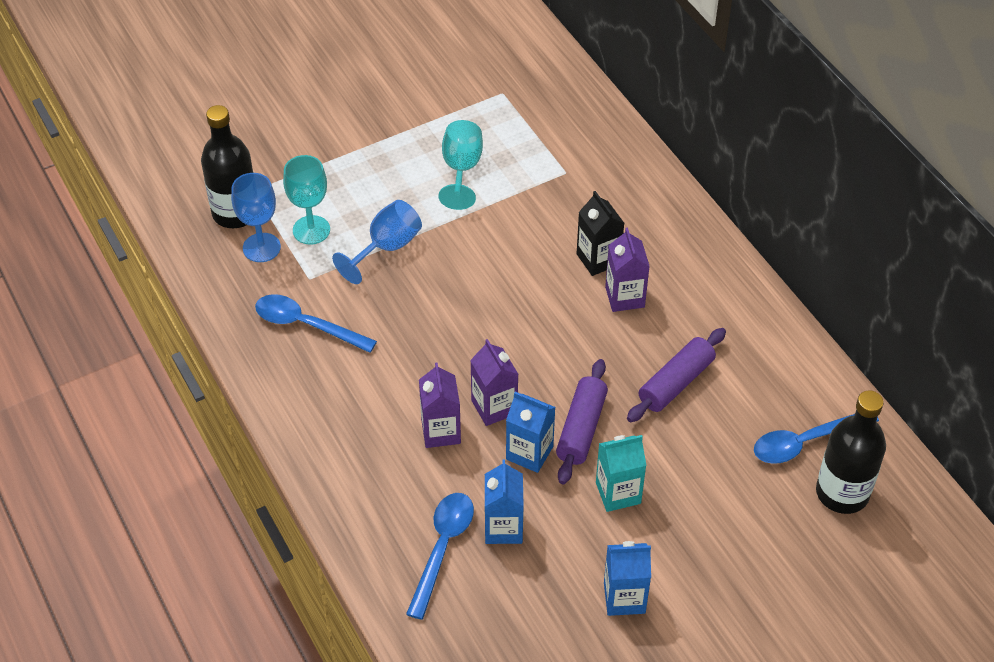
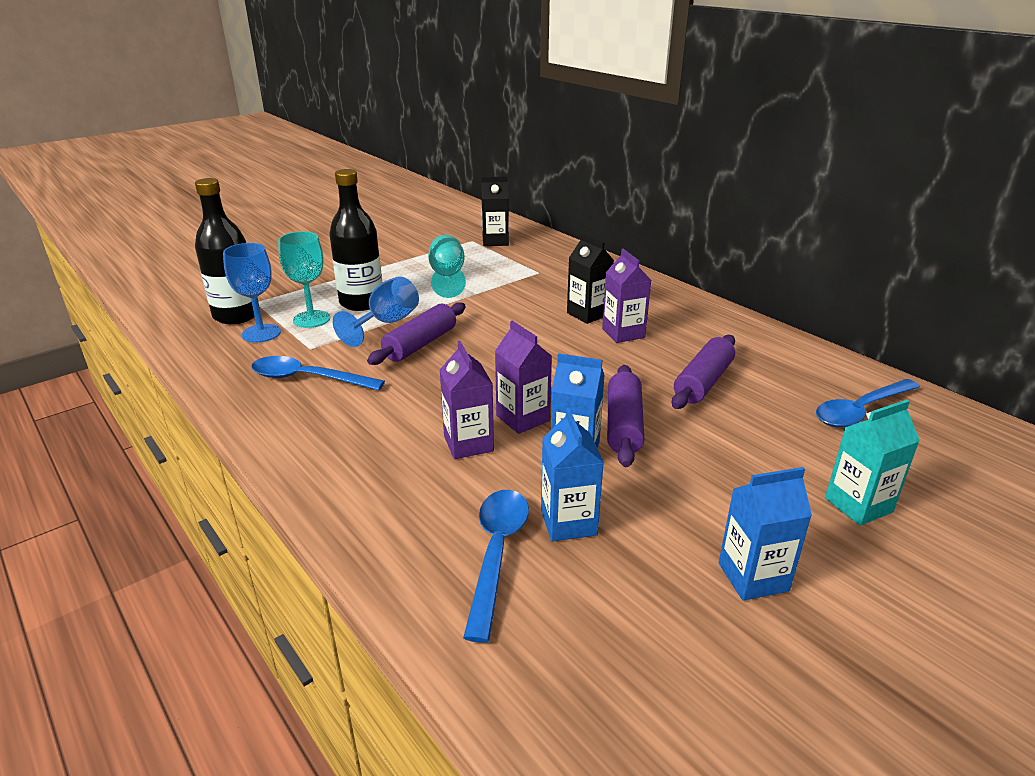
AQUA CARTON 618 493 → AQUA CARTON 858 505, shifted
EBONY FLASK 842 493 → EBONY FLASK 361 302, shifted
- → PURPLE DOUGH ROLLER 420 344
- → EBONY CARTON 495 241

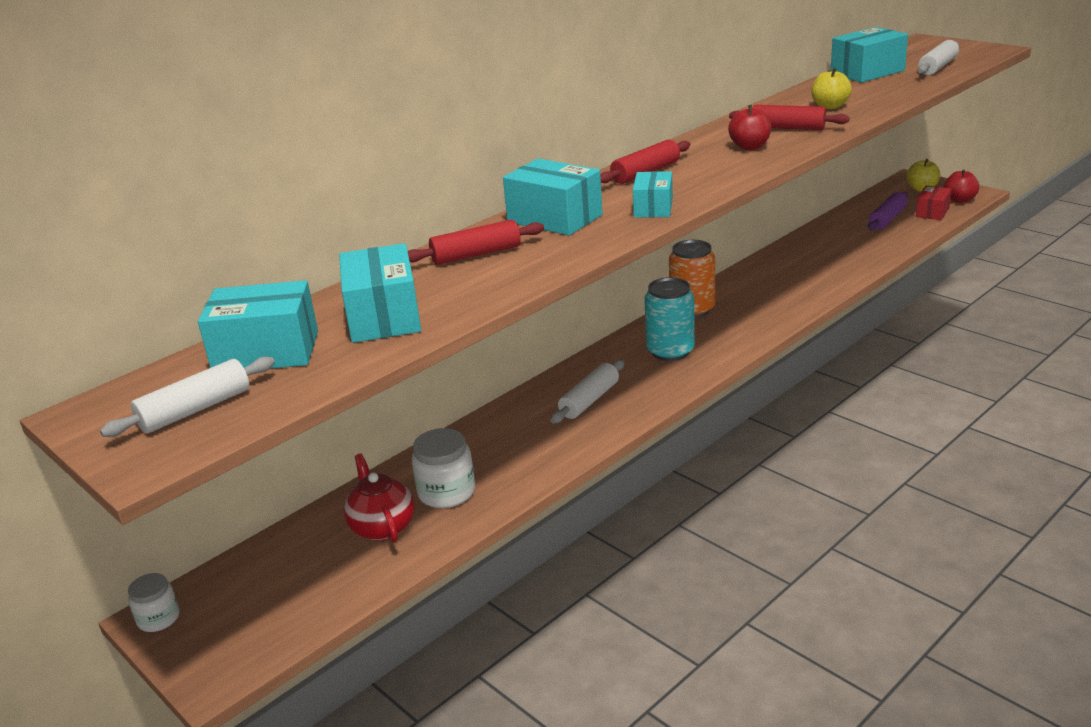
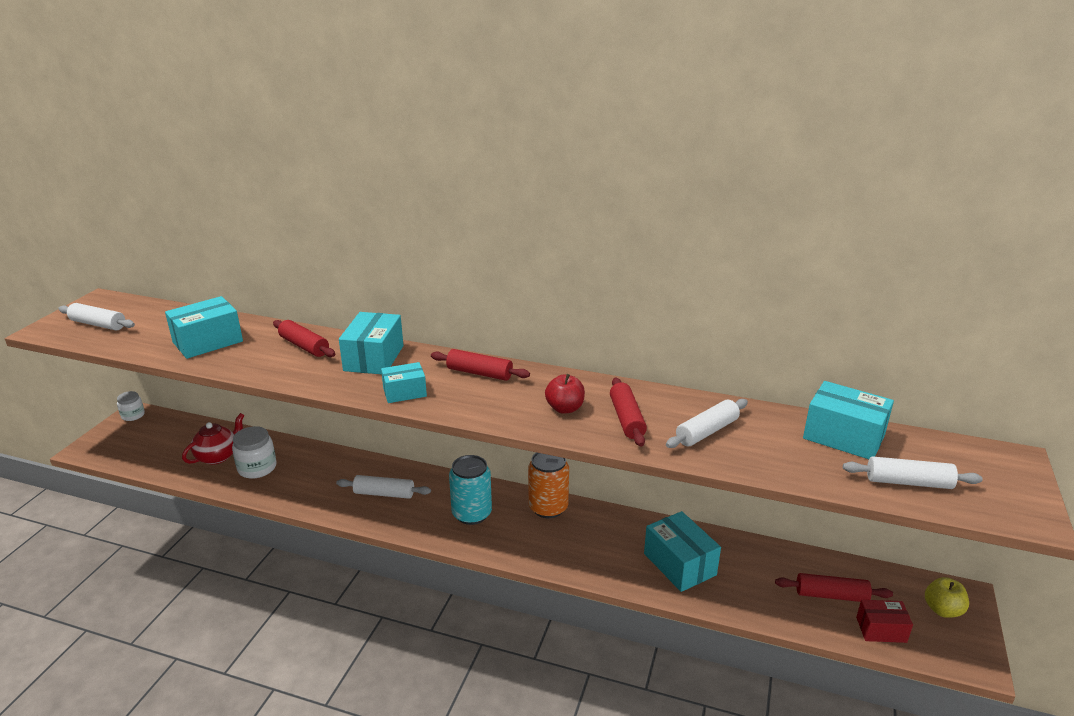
AQUA PACKAGE 266 352 → AQUA PACKAGE 679 564, shifted
BRIGHT YELLOW TOY APPLE 829 106 → WHITE DOUGH ROLLER 707 432
PURPLE DOUGH ROLLER 887 219 → RED DOUGH ROLLER 831 595
RED TOY APPLE 959 200 → -

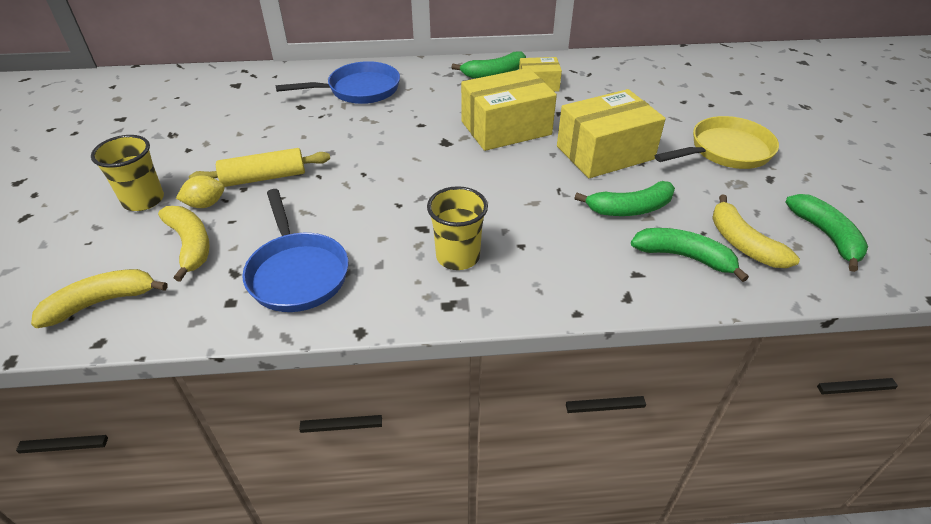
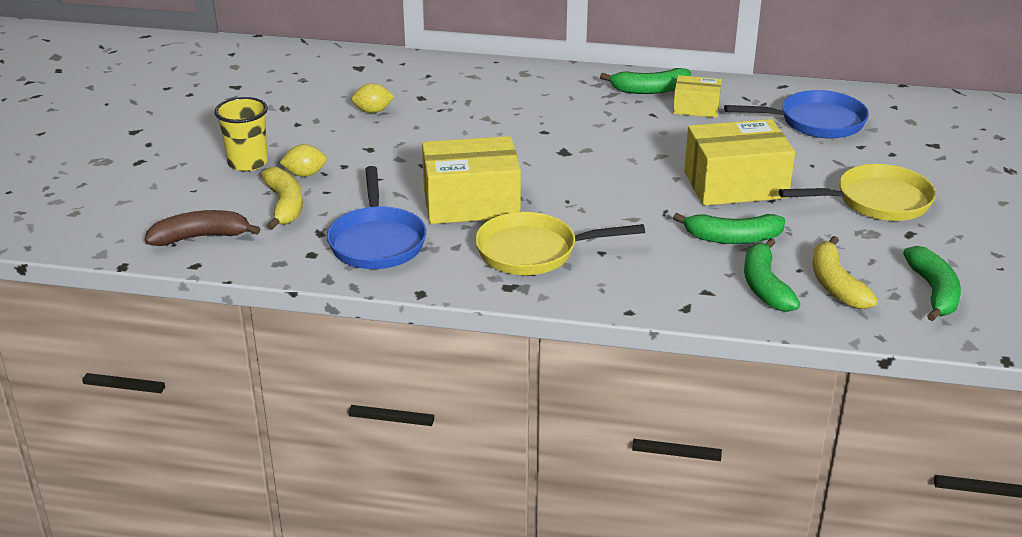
BRIGHT YELLOW BANANA FRUIT 102 302 → DARK BROWN BANANA FRUIT 200 237
BRIGHT YELLOW DOUGH ROLLER 264 177 → -
ROYAL BLUE PAN 359 90 → ROYAL BLUE PAN 815 122, shifted
BRIGHT YELLOW BEAKER 458 256 → BRIGHT YELLOW PAN 534 251
BRIGHT YELLOW PACKAGE 506 128 → BRIGHT YELLOW PACKAGE 471 202, shifted
EMERALD BANANA FRUIT 684 257 → EMERALD BANANA FRUIT 765 286, 135 degrees counterclockwise
- → BRIGHT YELLOW LEMON 373 111

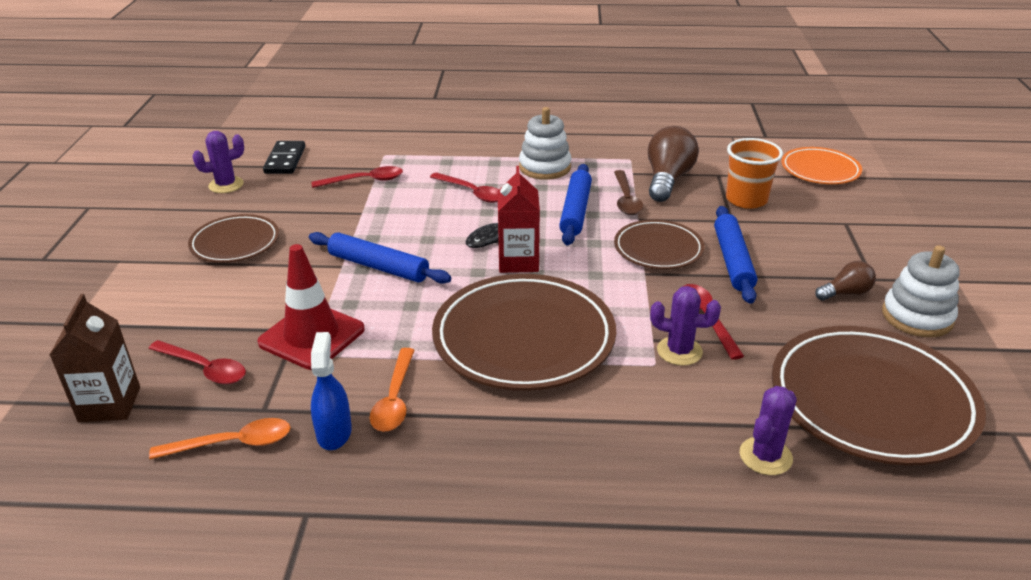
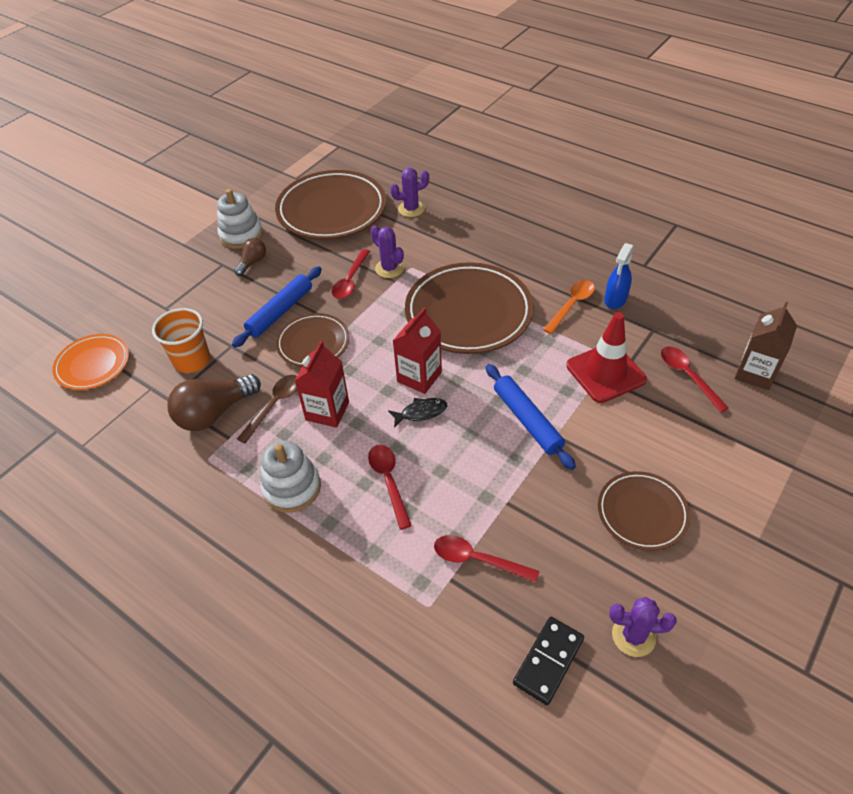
BRIGHT ORANGE TABLESPOON 232 444 → -
ROYAL BLUE DOUGH ROLLER 575 211 → RED CARTON 327 411
DARK BROWN LIGHT BULB 845 293 → DARK BROWN LIGHT BULB 252 262, 105 degrees clockwise

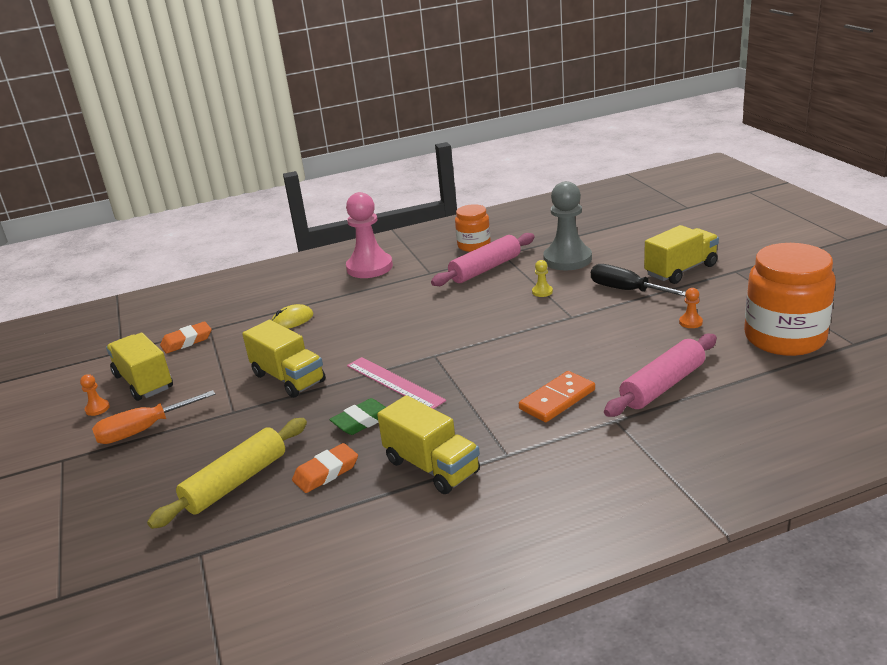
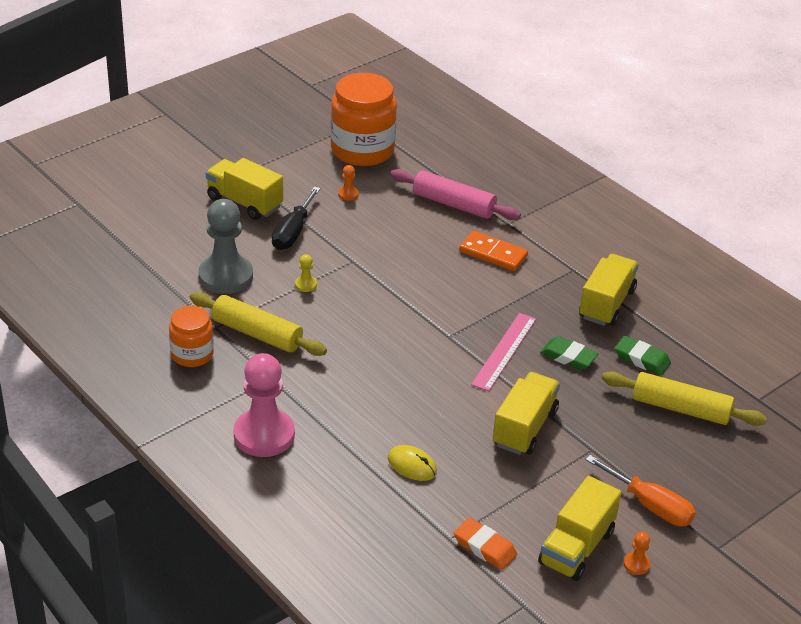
BRIGHT ORANGE ERASER 326 472 → EMERALD ERASER 642 359
PINK DOUGH ROLLER 485 269 → BRIGHT YELLOW DOUGH ROLLER 257 334

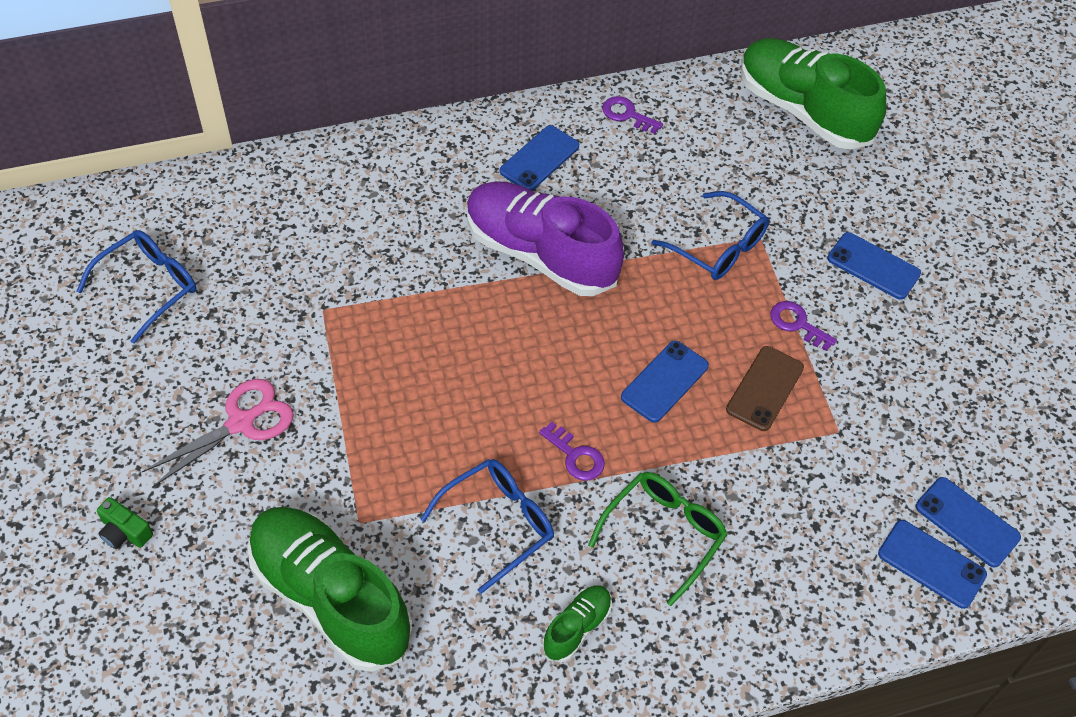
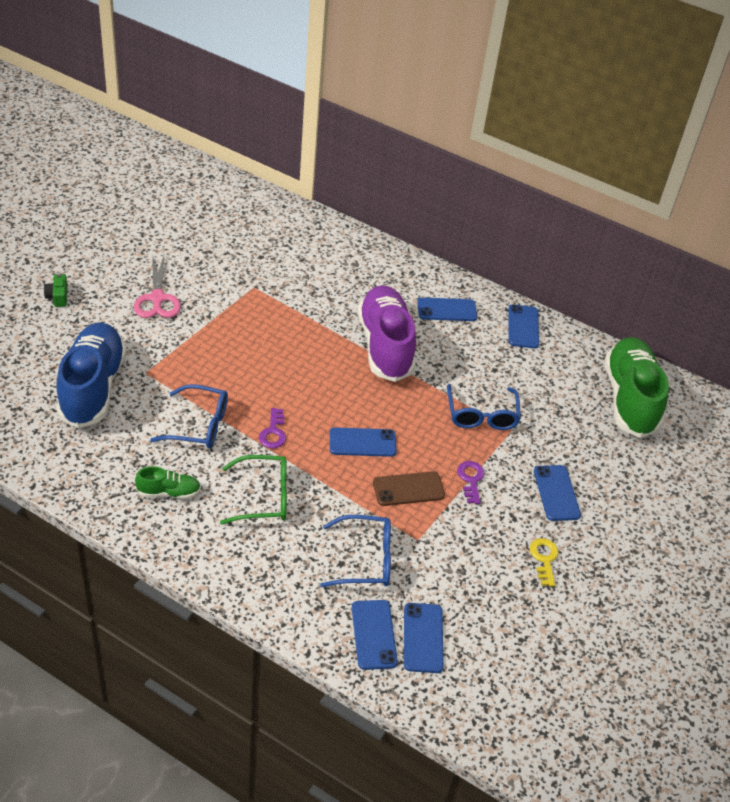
ROYAL BLUE EYEGLASSES 149 287 → ROYAL BLUE EYEGLASSES 365 559, shifted
PINK SHEARS 241 423 → PINK SHEARS 157 298, 75 degrees clockwise
EMERALD LACE-UP SHOE 330 597 → ROYAL BLUE LACE-UP SHOE 93 387
PURPLE KEY 627 114 → ROYAL BLUE PHONE 523 327
- → BRIGHT YELLOW KEY 544 559

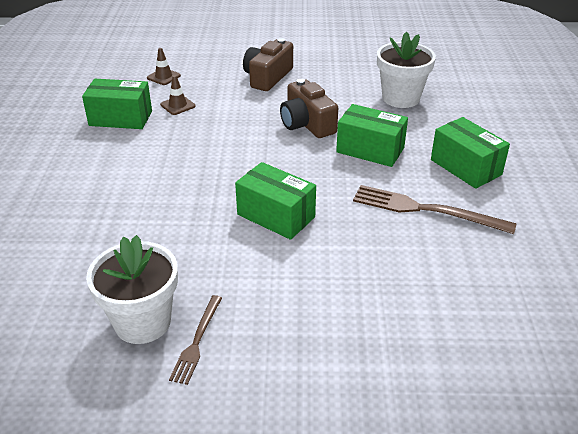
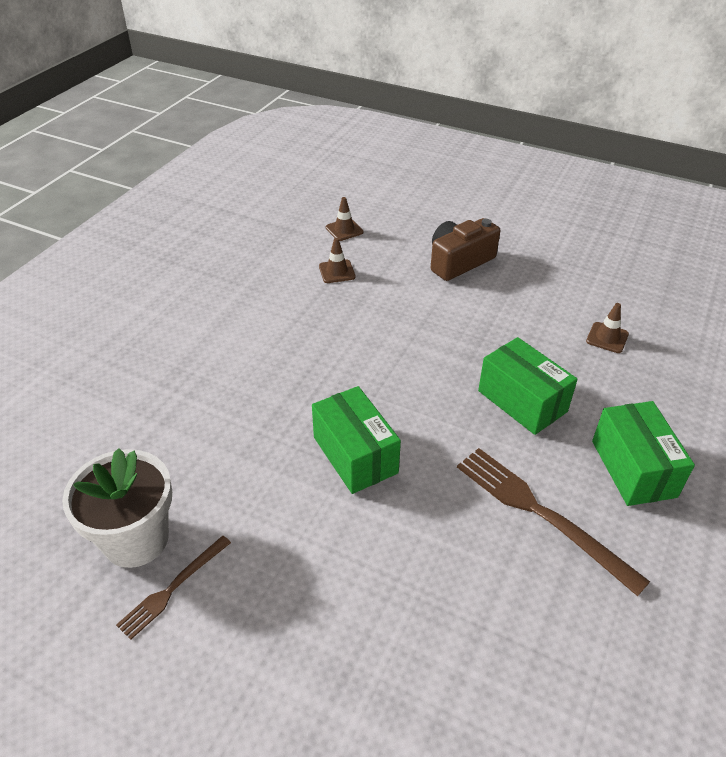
EMERALD PACKAGE 120 118 → -
DARK BROWN COMPACT CAMERA 307 124 → -
WHITE FLOWER POT 401 98 → DARK BROWN ROAD CONE 607 338

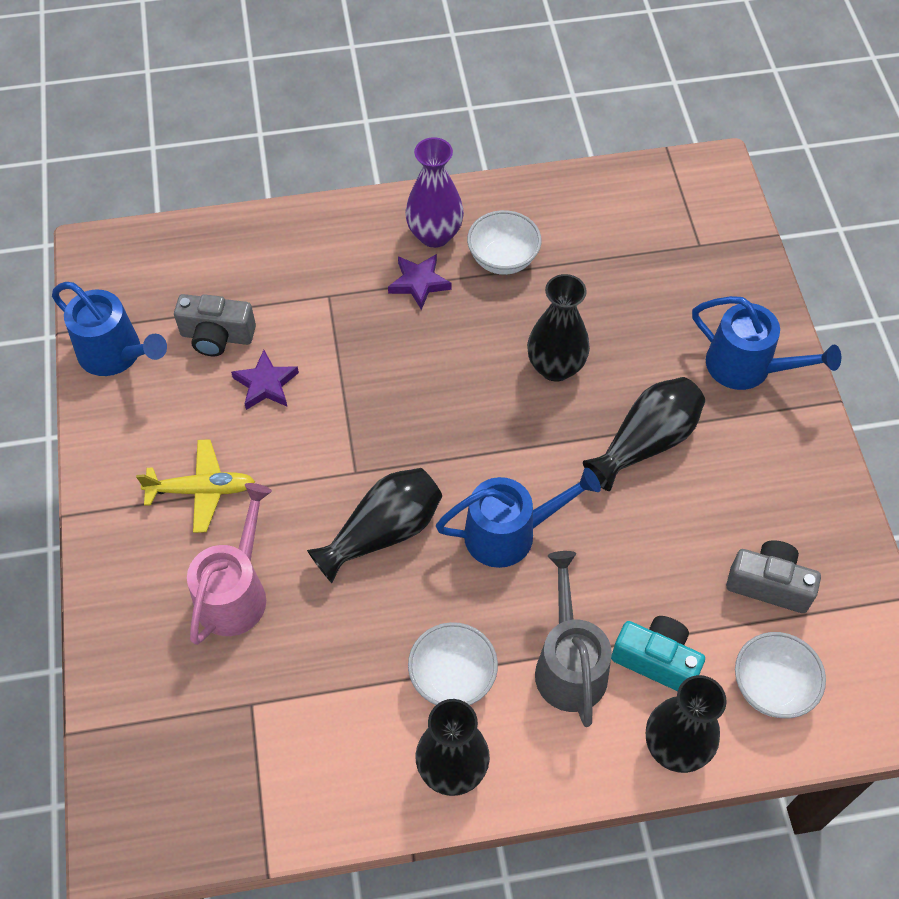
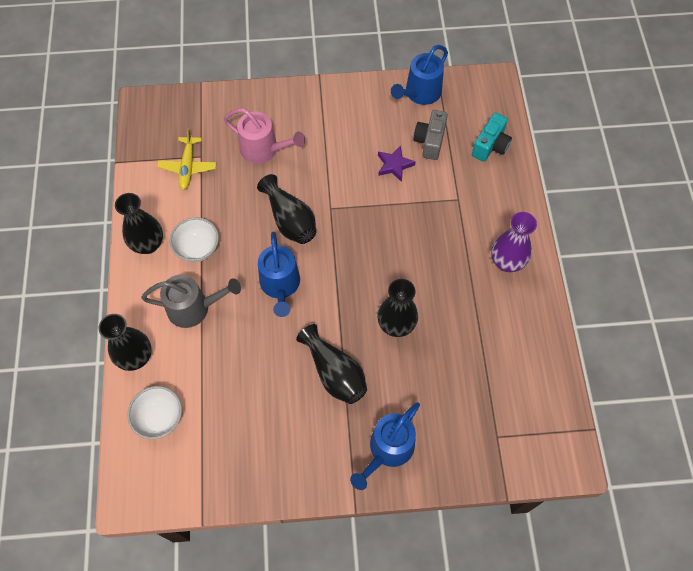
BRIGHT YELLOW AEROPLANE 201 490 → BRIGHT YELLOW AEROPLANE 188 167, shifted
PURPLE STAR SHAPE 419 283 → -
WHITE SERVING BOWL 503 259 → -
AQUA COMPACT CAMERA 656 660 → AQUA COMPACT CAMERA 490 146, shifted
GREY COMPACT CAMERA 769 584 → -

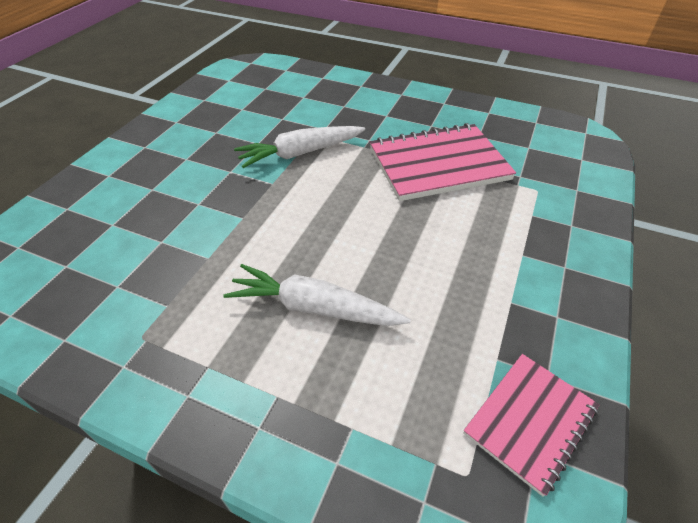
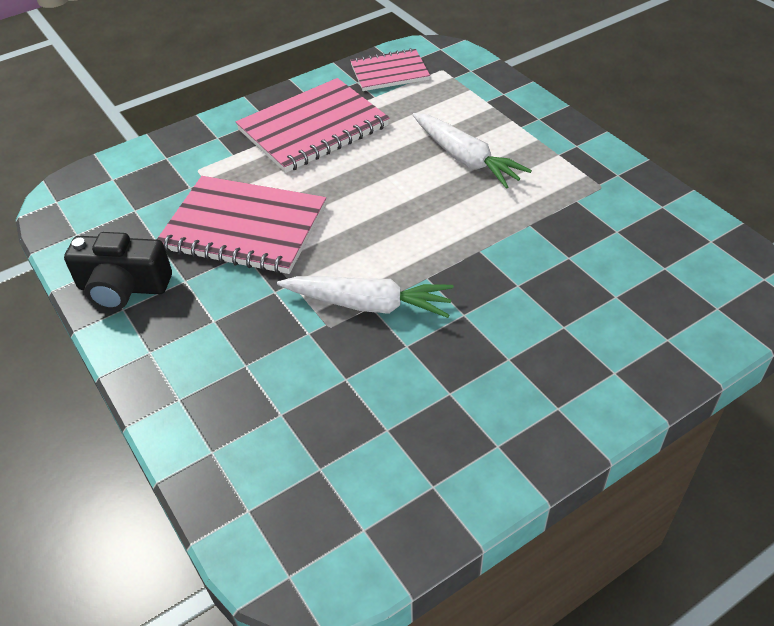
- → EBONY COMPACT CAMERA 123 287
- → PINK EXERCISE BOOK 313 128

